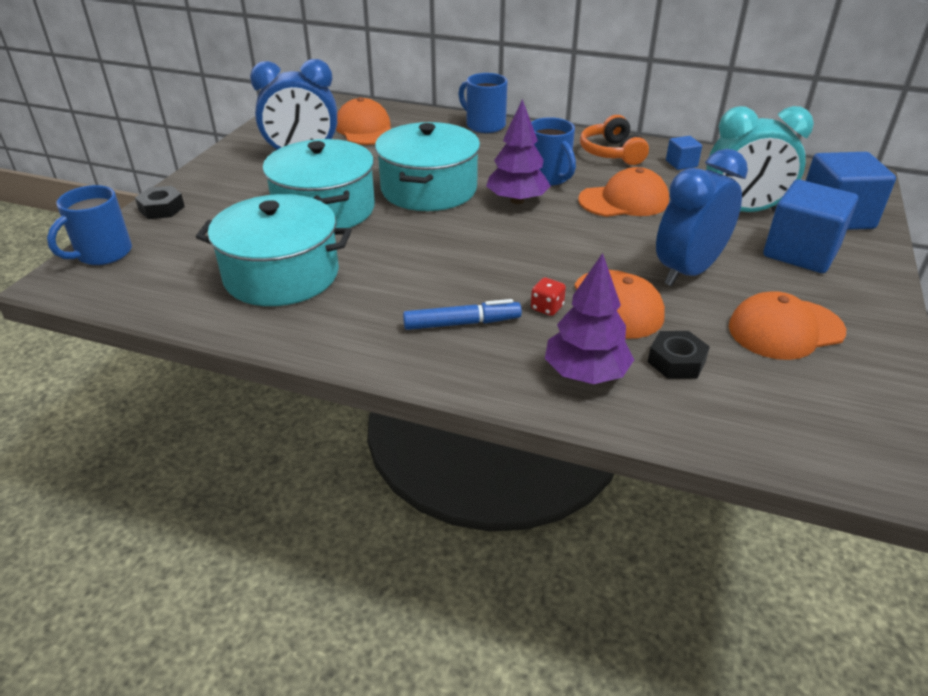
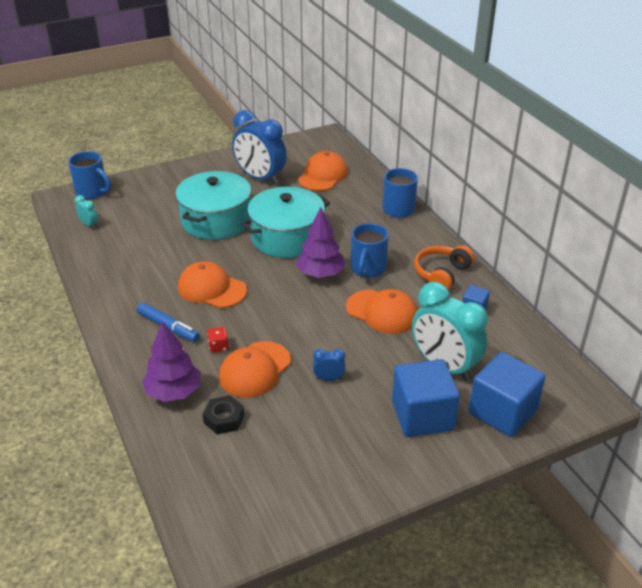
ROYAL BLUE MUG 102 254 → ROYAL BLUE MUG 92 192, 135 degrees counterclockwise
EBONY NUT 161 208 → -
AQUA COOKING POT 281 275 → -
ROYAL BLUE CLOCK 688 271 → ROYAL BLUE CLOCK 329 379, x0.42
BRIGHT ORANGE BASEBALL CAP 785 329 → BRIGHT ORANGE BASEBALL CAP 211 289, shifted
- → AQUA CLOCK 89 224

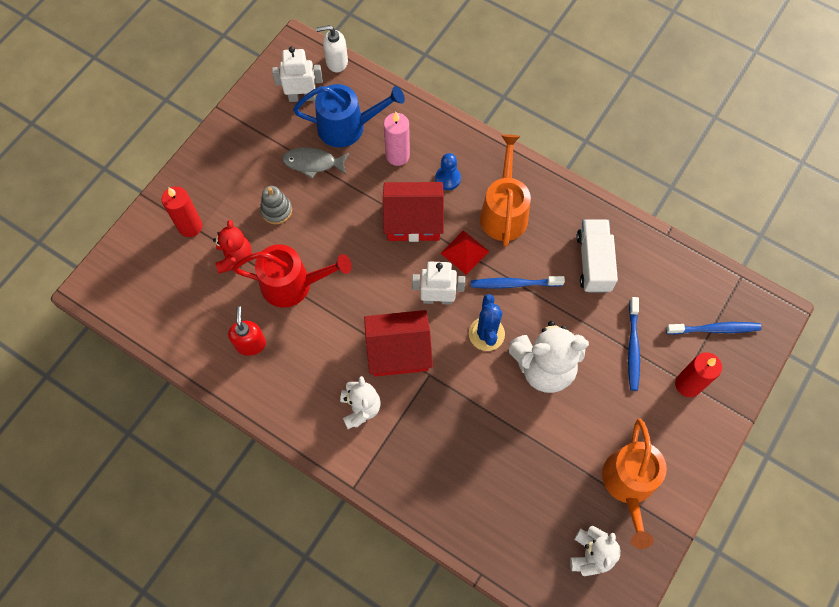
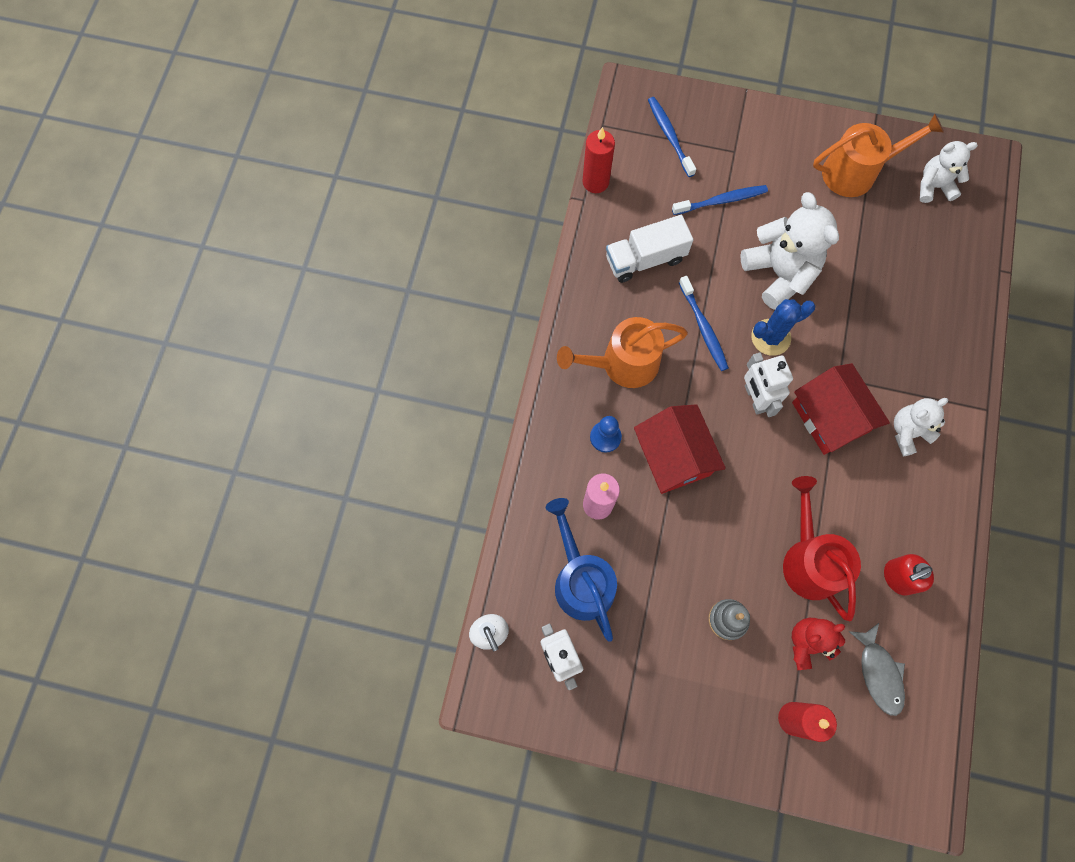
GREY TOY FISH 313 163 → GREY TOY FISH 879 673, shifted
RED PYRAMID 464 252 → -
RED PILLAR CANDLE 688 384 → RED PILLAR CANDLE 595 182, shifted

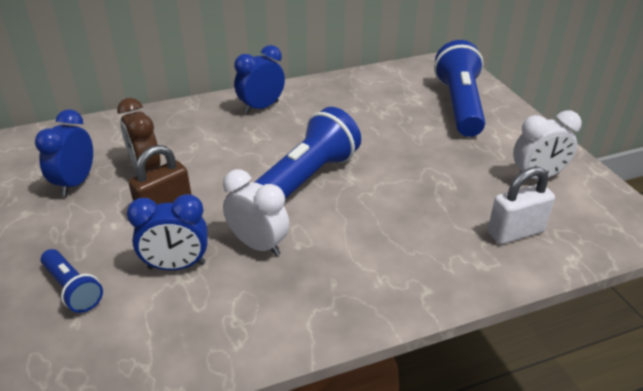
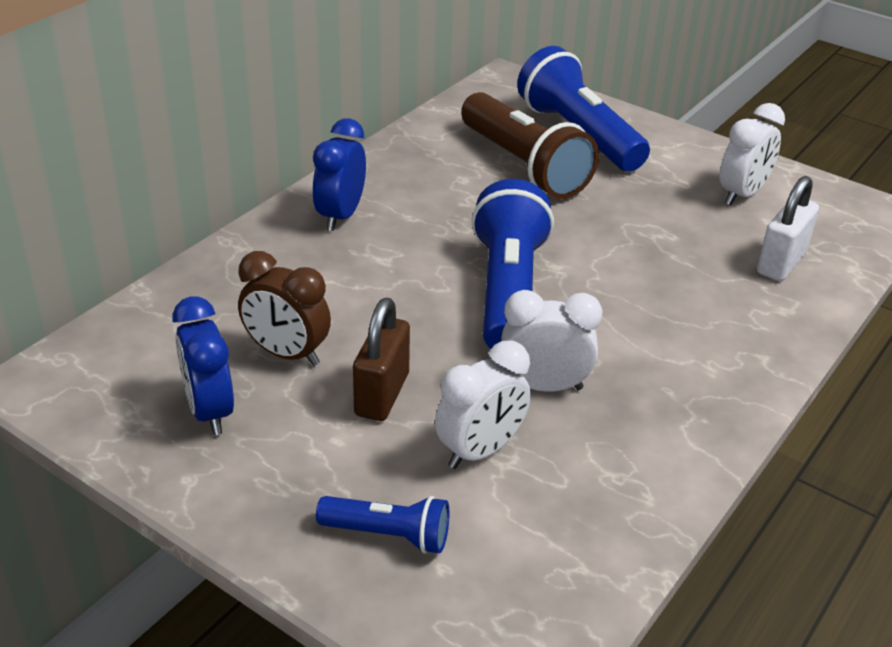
ROYAL BLUE CLOCK 176 266 → WHITE CLOCK 480 451
- → DARK BROWN FLASHLIGHT 524 166

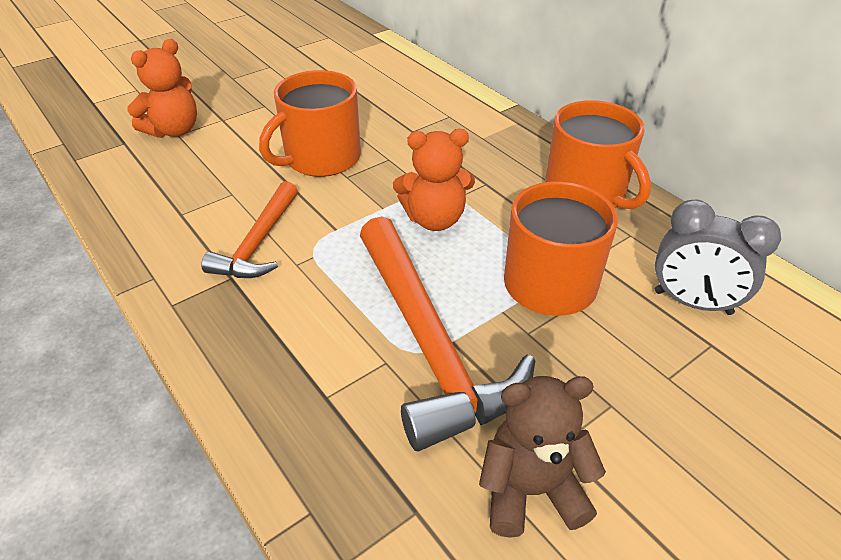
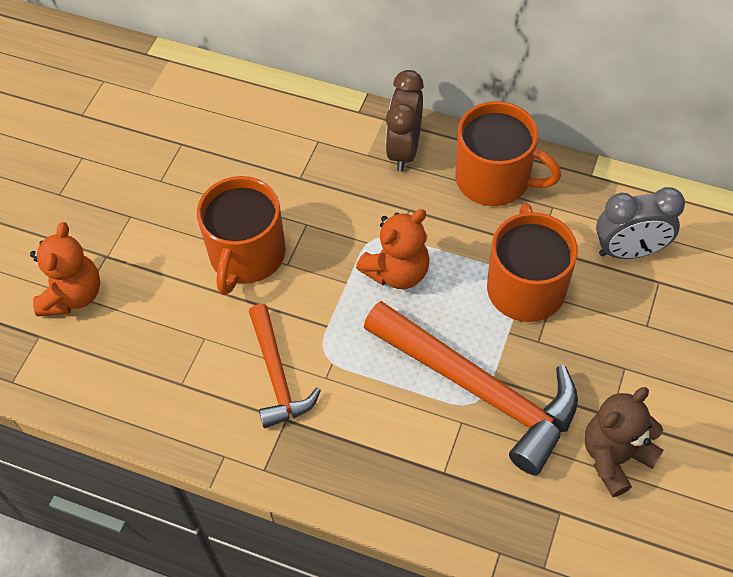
- → DARK BROWN CLOCK 404 150

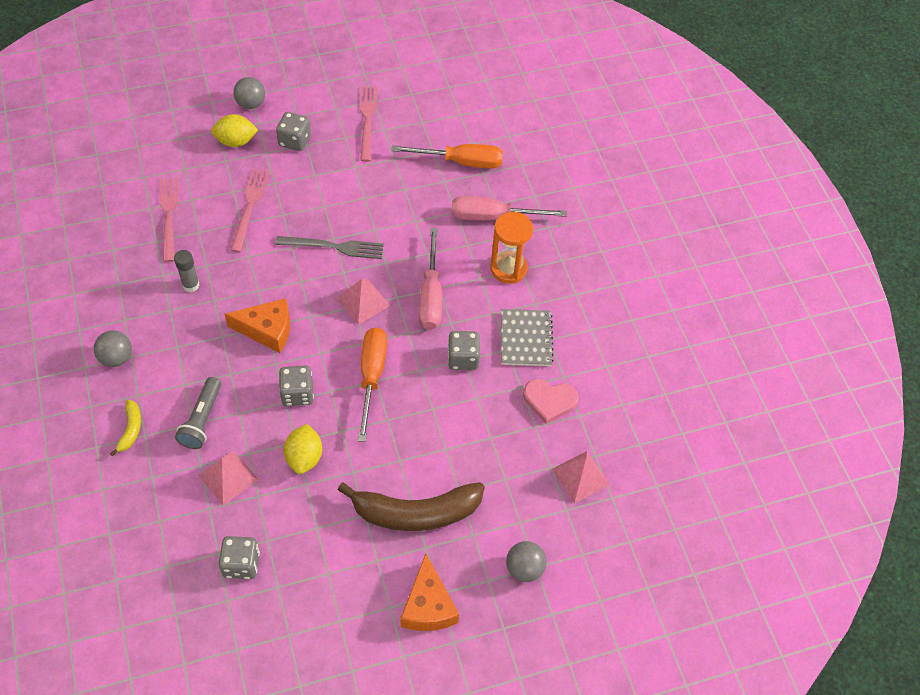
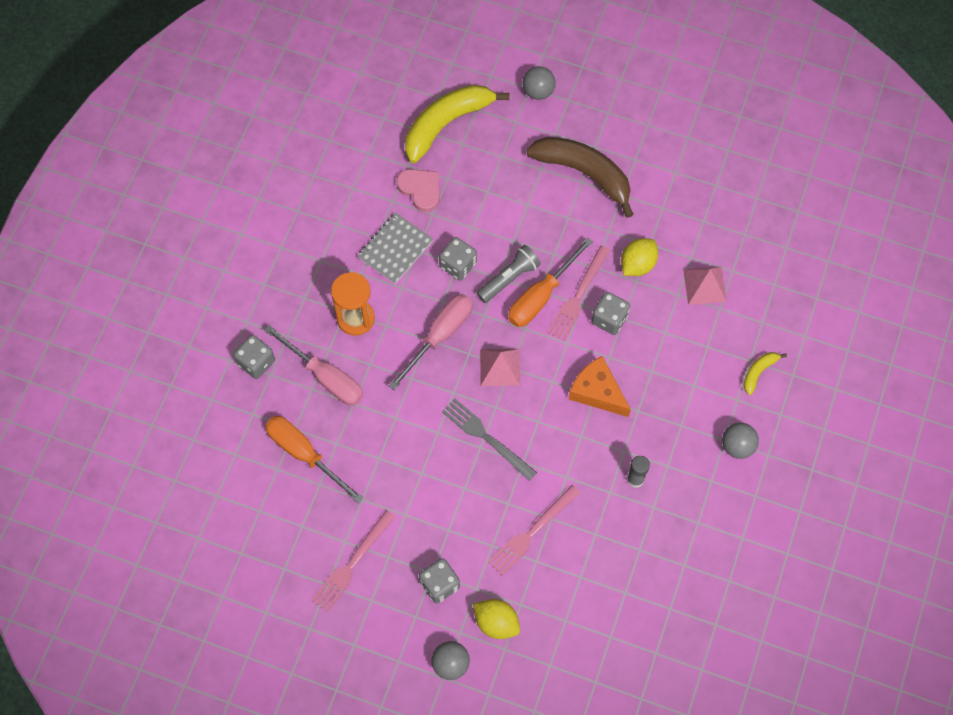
PINK DINNER FORK 169 216 → PINK DINNER FORK 578 296, shifted
GREY FLASHLIGHT 202 420 → GREY FLASHLIGHT 509 278, shifted
GREY GAME DIE 241 564 → GREY GAME DIE 256 362, shifted
BRIGHT ORANGE CHEESE WEDGE 428 606 → -
PINK PYRAMID 580 476 → BRIGHT YELLOW BANANA FRUIT 447 124

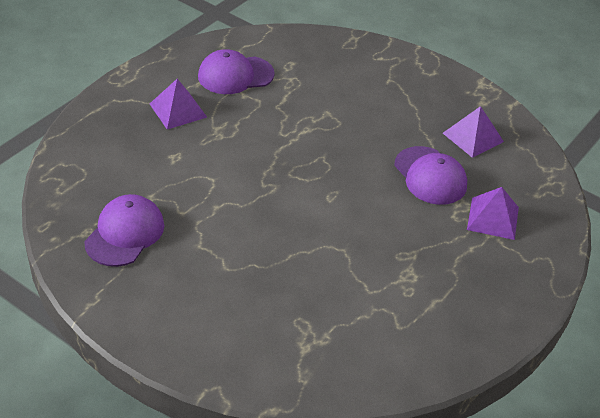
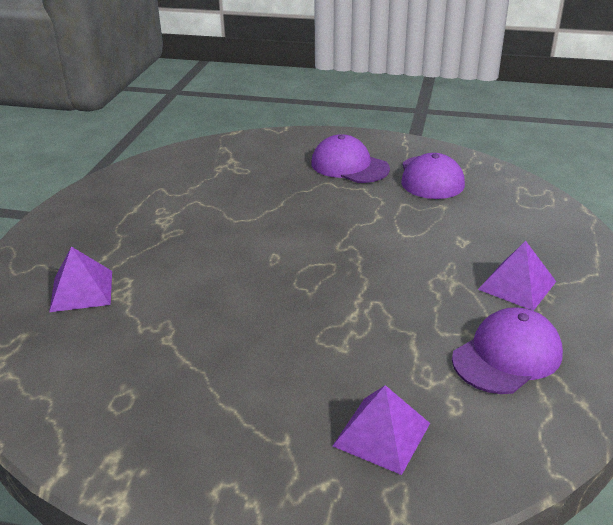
PURPLE BASEBALL CAP 430 176 → PURPLE BASEBALL CAP 349 166, shifted
PURPLE PYRAMID 473 137 → PURPLE PYRAMID 382 434, shifted

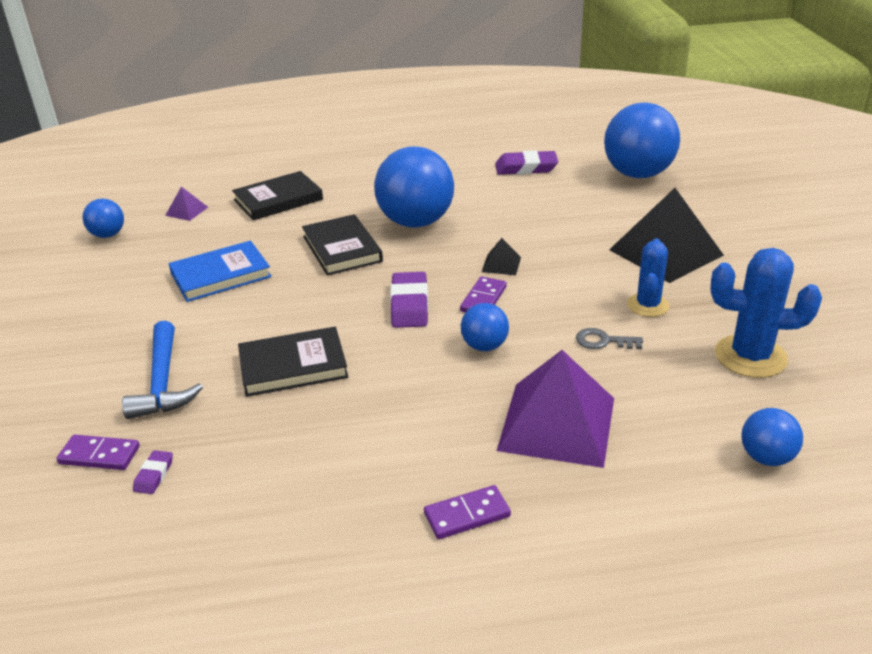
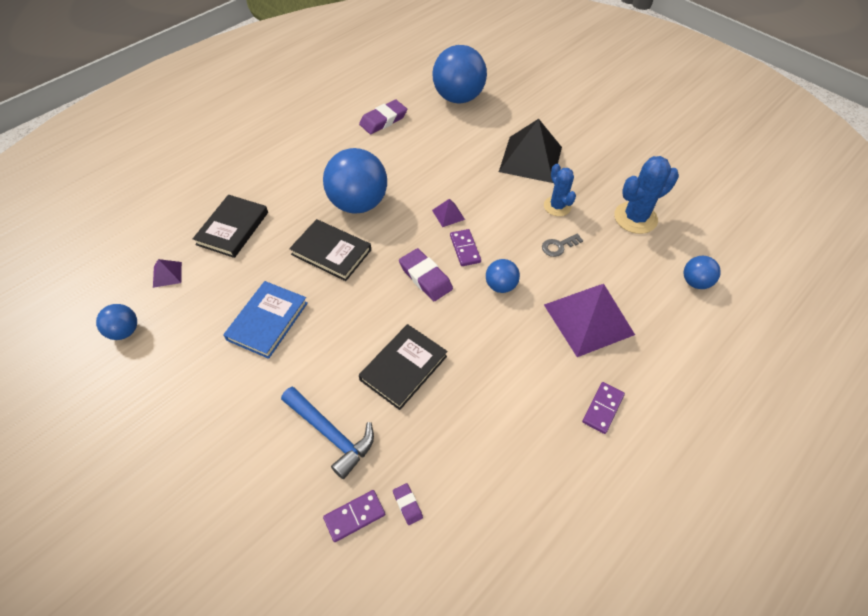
EBONY PYRAMID 501 264 → PURPLE PYRAMID 448 214

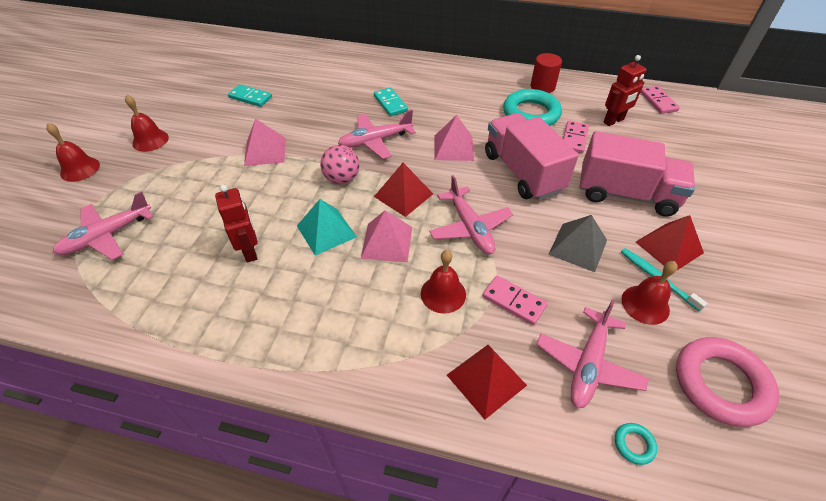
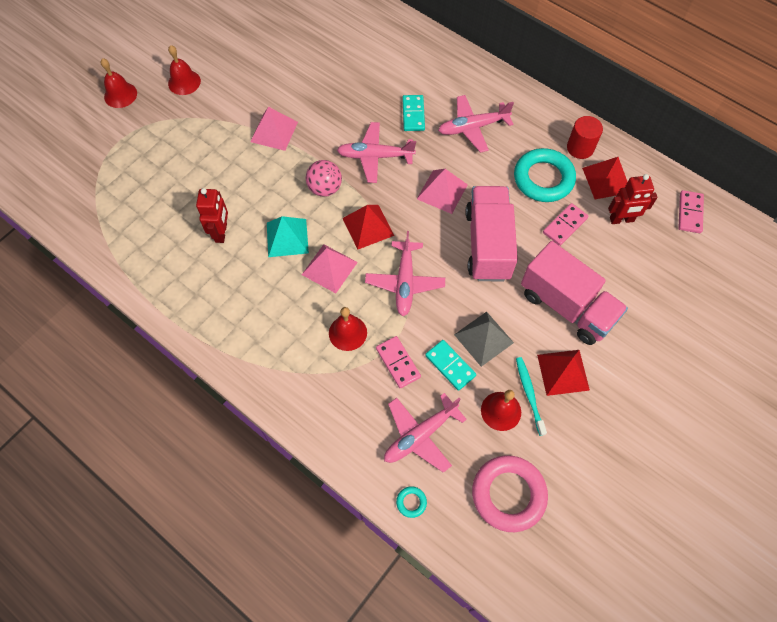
PINK AEROPLANE 107 236 → PINK AEROPLANE 472 127, shifted
AQUA DOMINO TILE 250 97 → AQUA DOMINO TILE 450 366, shifted
RED PYRAMID 486 380 → RED PYRAMID 606 180, shifted

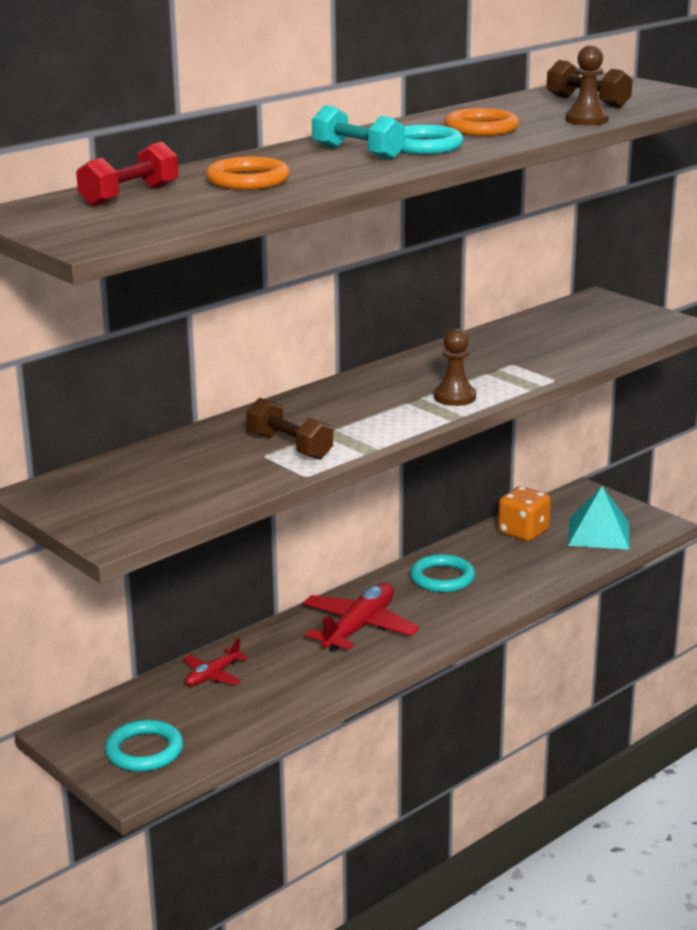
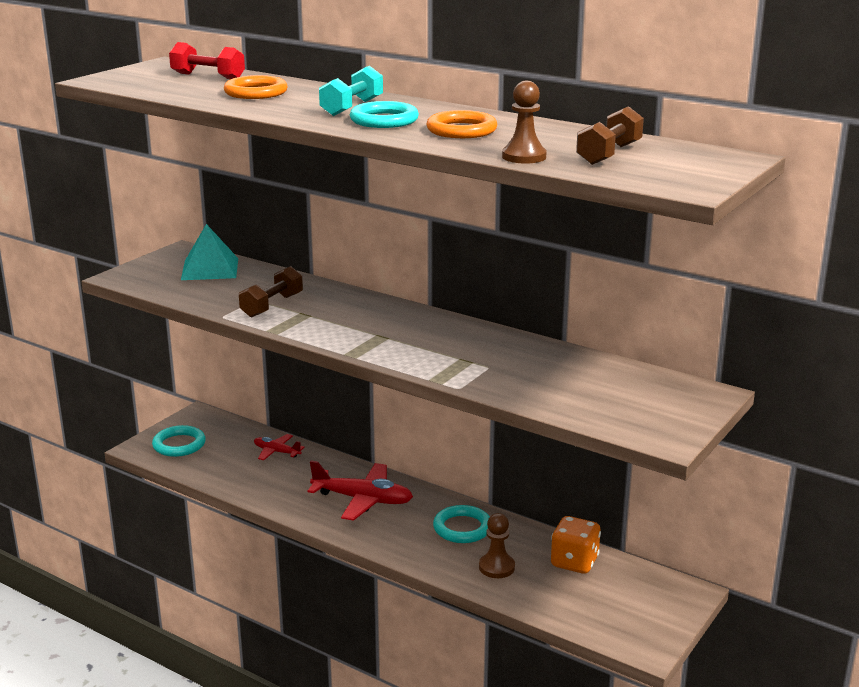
DARK BROWN PAWN 455 397 → DARK BROWN PAWN 496 567, shifted
AQUA PYRAMID 598 533 → AQUA PYRAMID 210 269, shifted

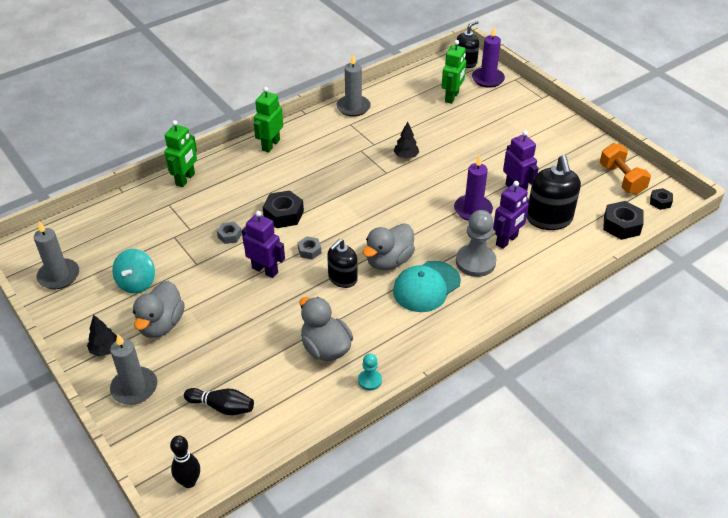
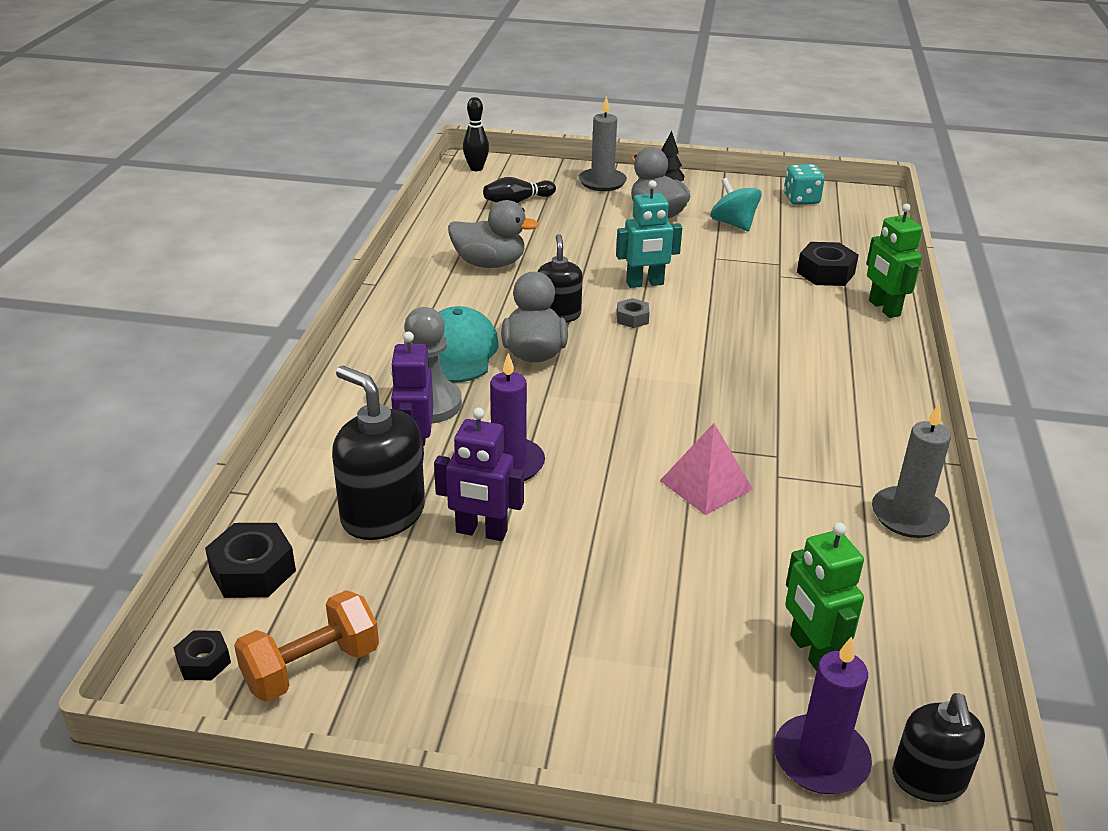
GREY PILLAR CANDLE 59 276 → AQUA GAME DIE 801 199
GREY NUT 229 235 → -
PURPLE ROBOT 265 270 → AQUA ROBOT 645 283
EMERALD ROBOT 270 145 → -
EBONY NUT 283 214 → EBONY NUT 825 273, shifted
AQUA PAWN 369 380 → -
EBONY FIR TREE 406 156 → PINK PYRAMID 706 485
BRIGHT ORANGE HAND WEIGHT 621 179 → BRIGHT ORANGE HAND WEIGHT 311 667, 60 degrees counterclockwise

